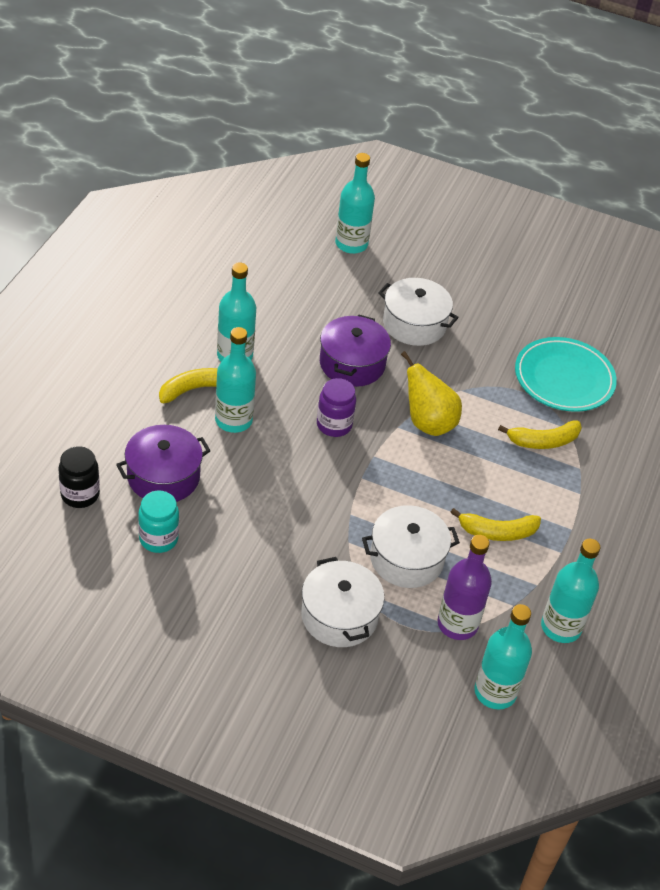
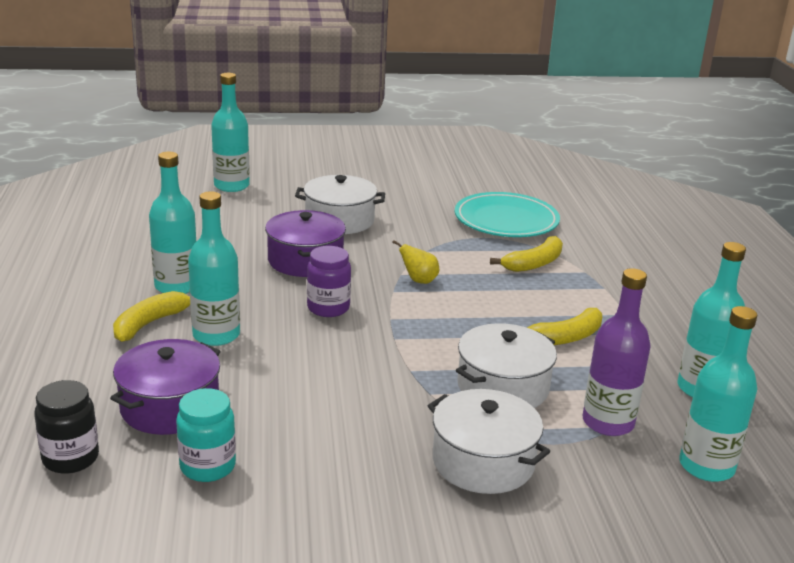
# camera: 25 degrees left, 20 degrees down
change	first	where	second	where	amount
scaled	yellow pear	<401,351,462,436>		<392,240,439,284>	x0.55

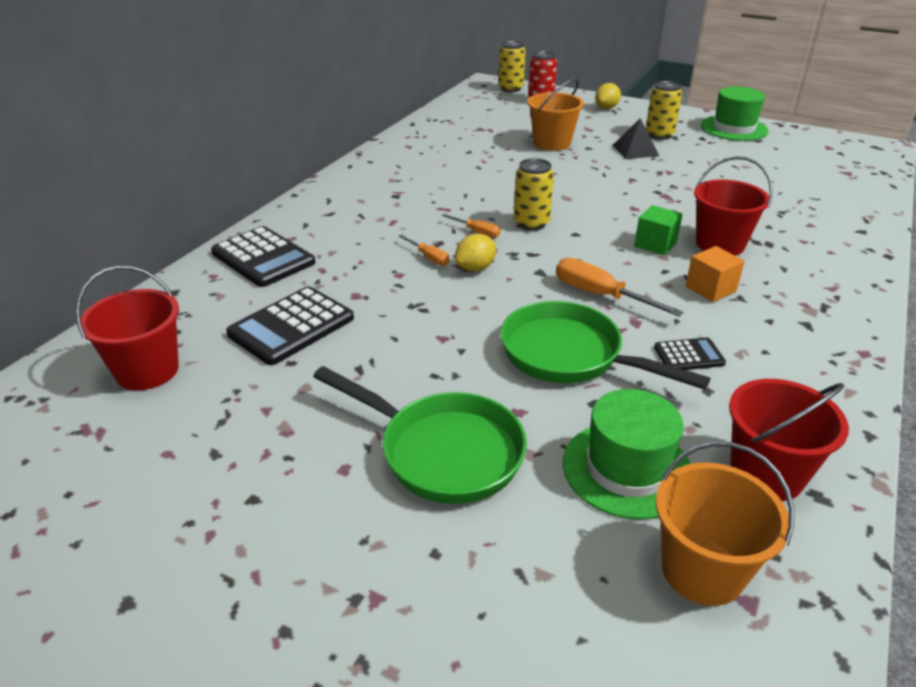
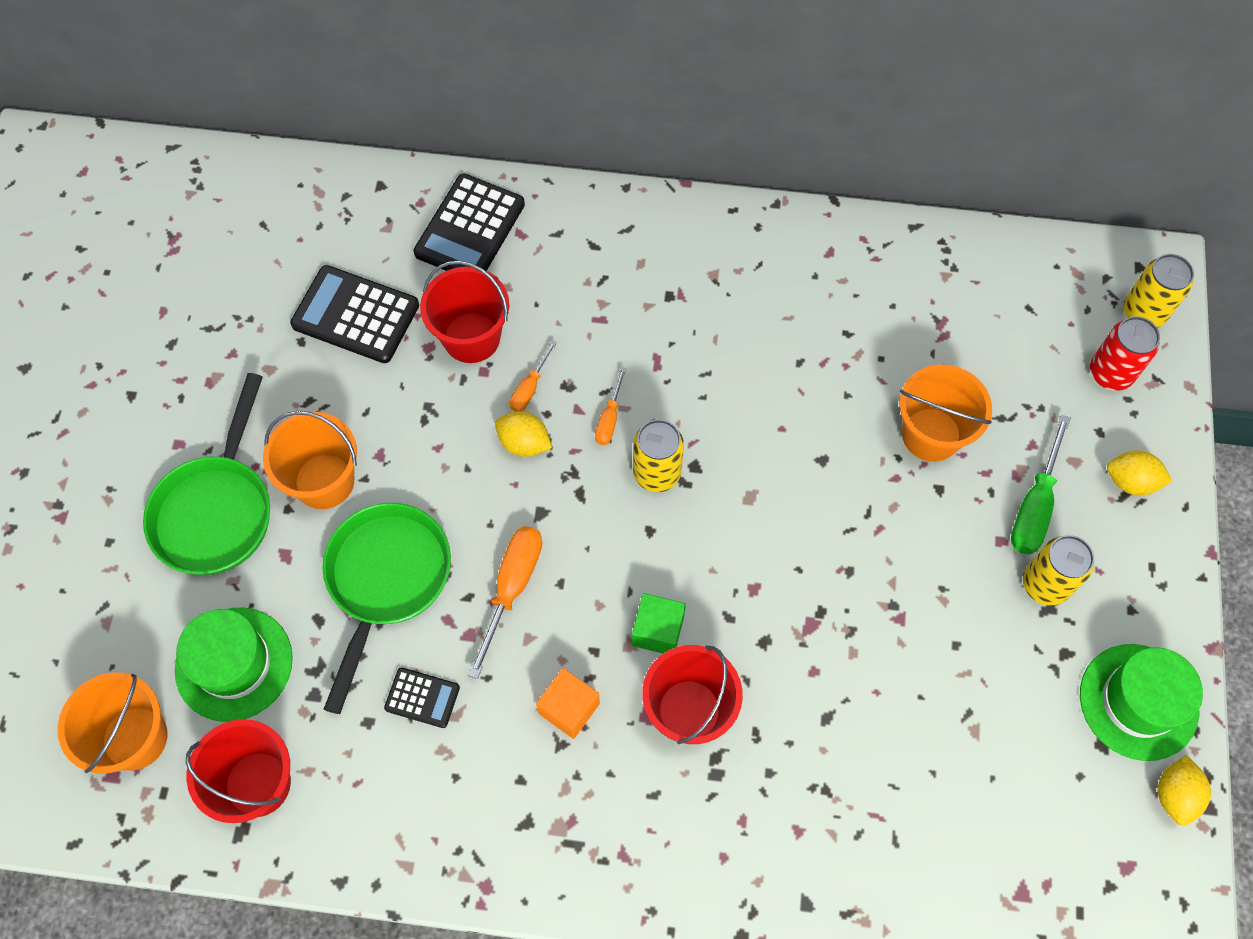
# camera: 70 degrees right, 30 degrees up
change	first	where	second	where	amount
shifted	red bucket	<75,266,179,390>		<420,261,509,363>	
gone	black pyramid	<613,118,659,159>			
rotated	black calculator	<654,337,726,370>		<384,667,460,728>	45 degrees counterclockwise
new			orange bucket	<263,411,357,509>	
new			green screwdriver	<1011,415,1071,555>	
new			yellow lemon	<1158,755,1211,826>	

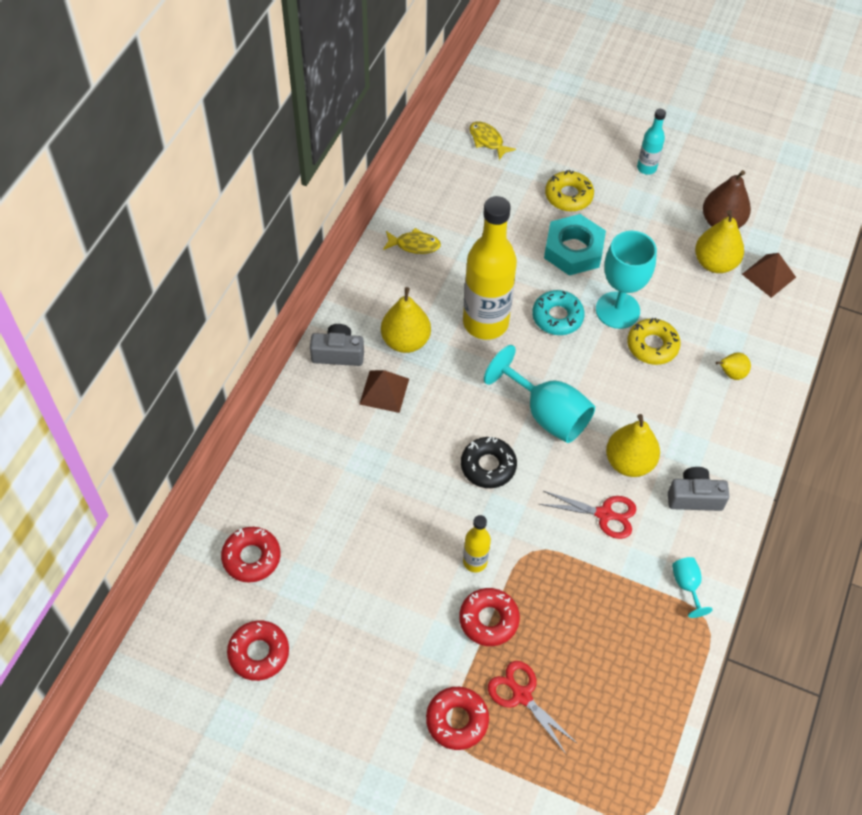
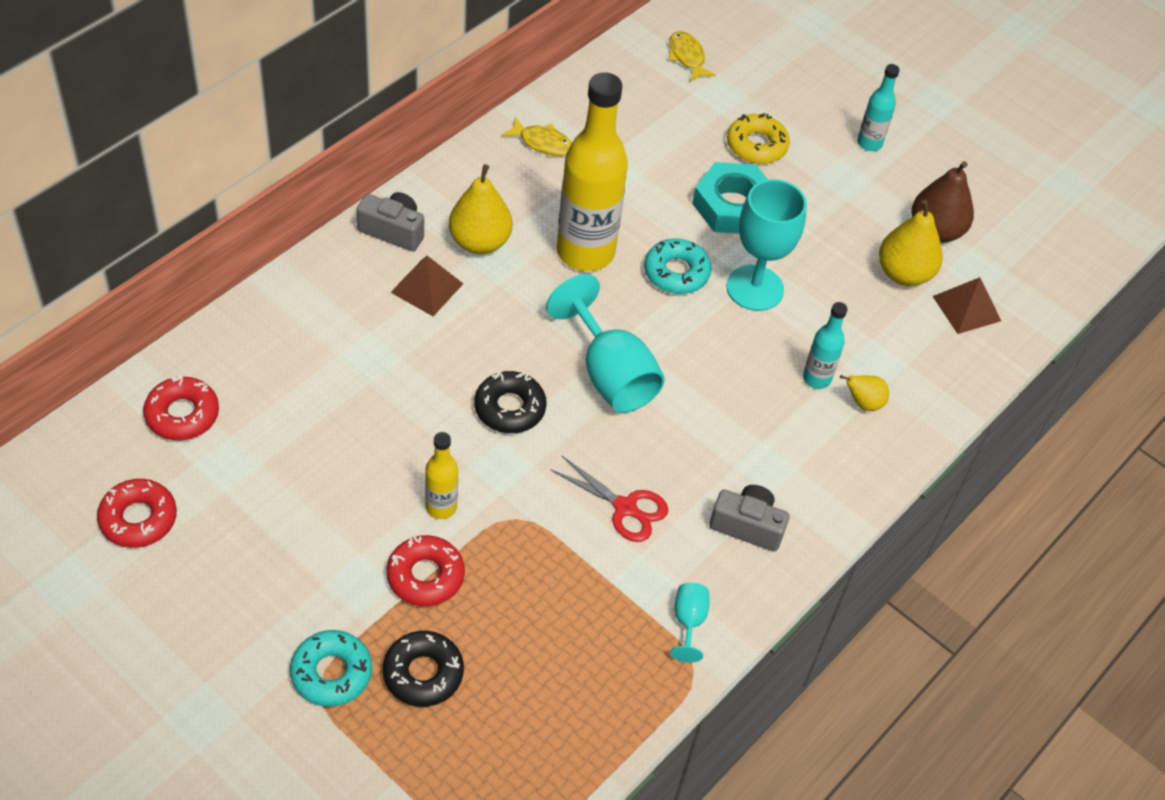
# camera: 15 degrees right, 5 degrees down
change	first	where	second	where	amount
repainted	red donut	<426,687,489,750>	turquoise donut	<290,630,372,707>	
swapped	red scissors	<488,661,578,754>	black donut	<383,631,464,707>	
gone	yellow pear	<606,414,660,477>			
gone	yellow donut	<627,318,681,365>			
new			turquoise bottle	<803,302,848,389>	

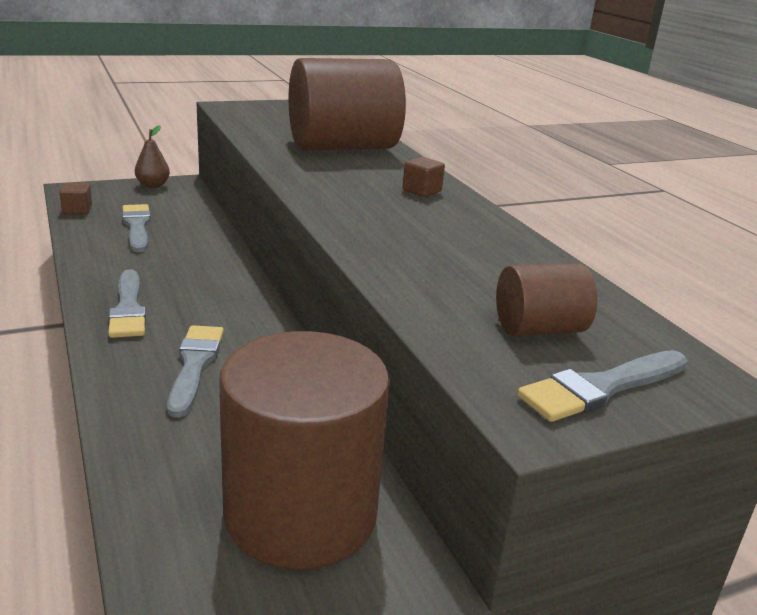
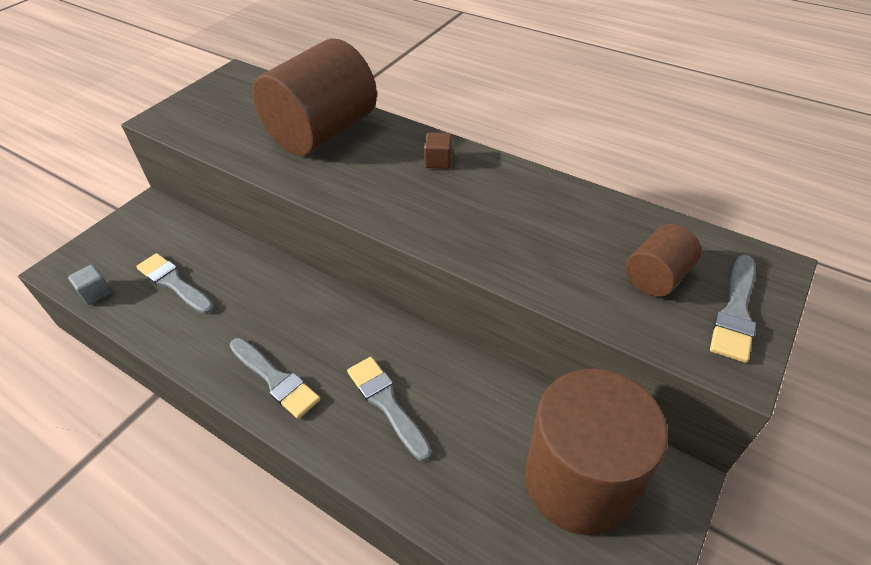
# camera: 30 degrees left, 20 degrees up
change	first	where	second	where	amount
repainted	brown cube	<59,183,92,214>	grey cube	<68,264,112,305>	
gone	brown pear	<135,125,170,188>			

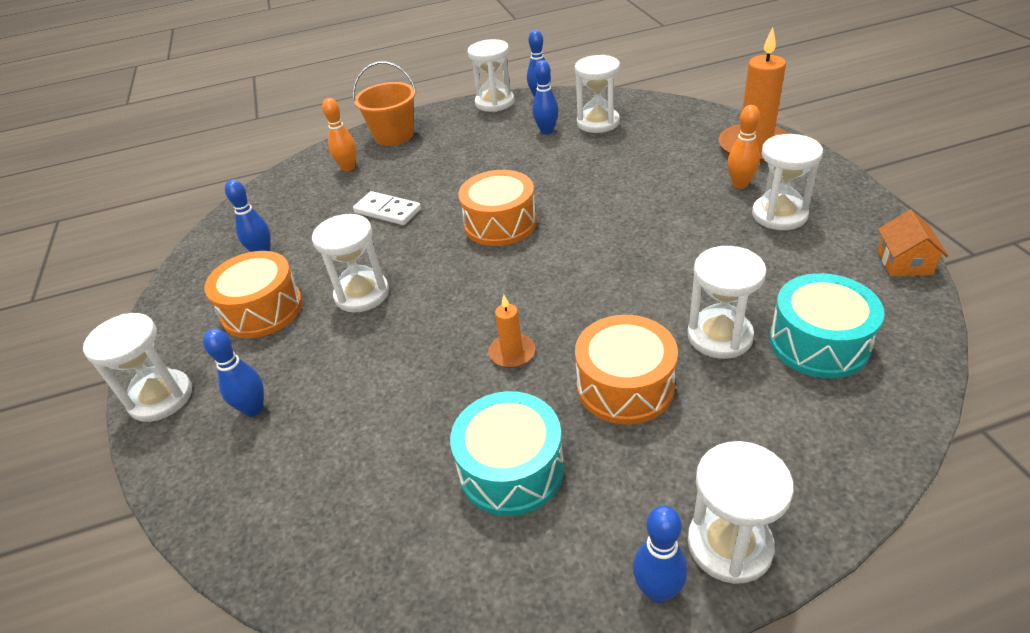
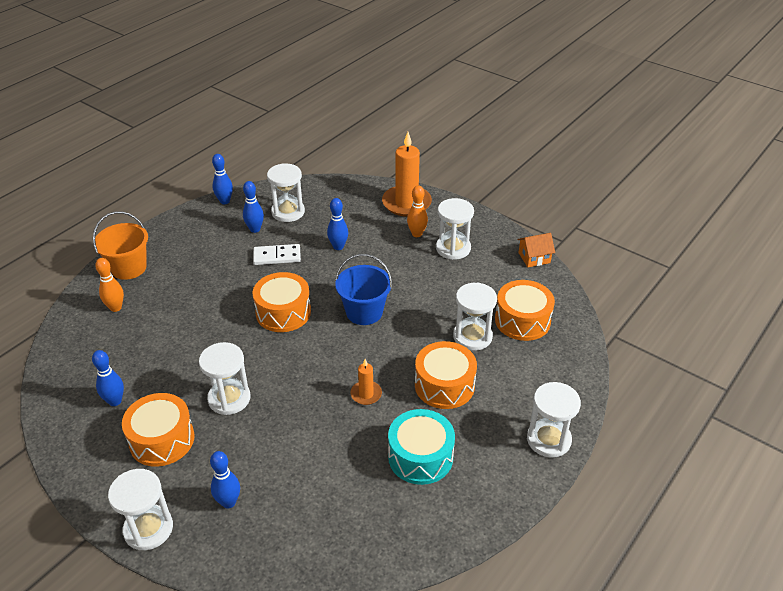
# camera: 40 degrees left, 0 degrees up
change	first	where	second	where	amount
shifted	white domino	<353,191,421,225>		<253,244,301,265>	
gone	white hourglass	<467,39,514,112>			
shifted	blue bowling pin	<633,506,688,603>		<327,198,348,250>	
repainted	turquoise drum	<769,273,884,378>	orange drum	<495,280,555,341>	
rotated	orange house	<878,210,948,276>		<517,233,555,267>	75 degrees counterclockwise
new			blue bucket	<335,254,392,325>	

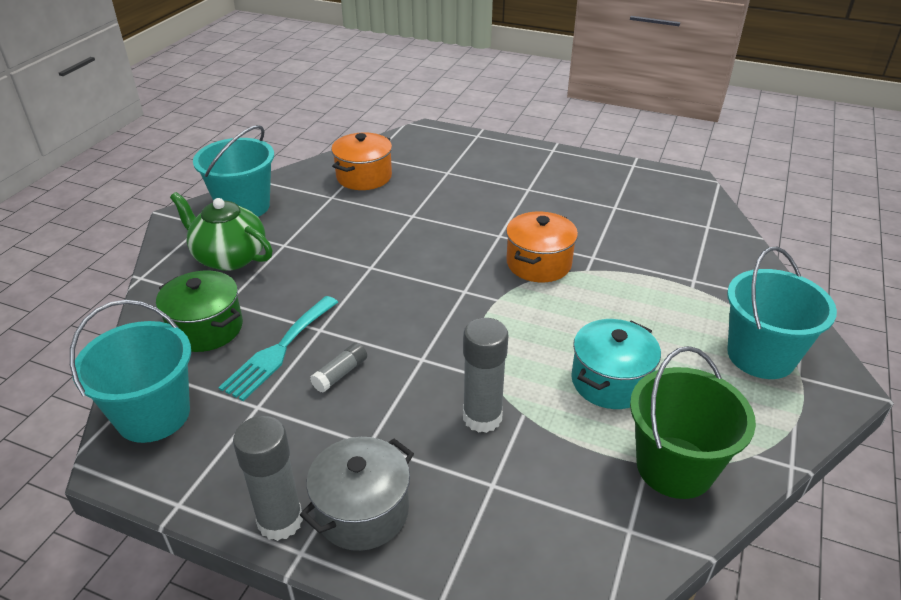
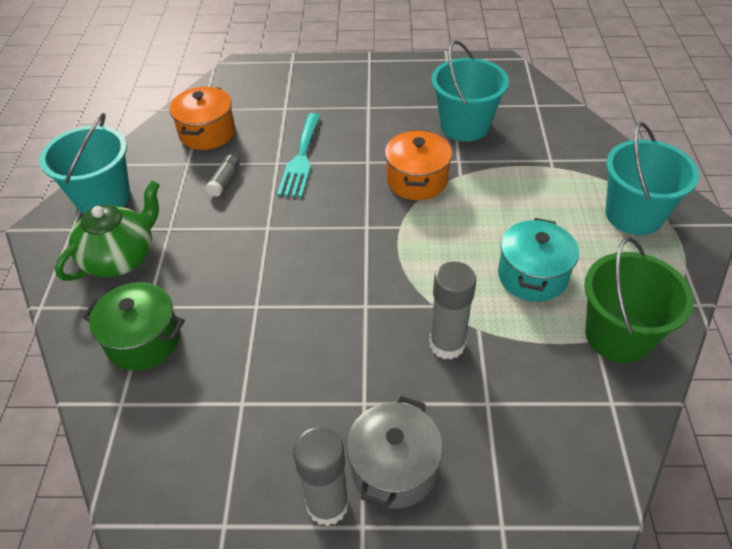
# camera: 20 degrees left, 10 degrees up
change	first	where	second	where	amount
shifted	turquoise bucket	<70,300,191,443>		<431,40,509,142>	
rotated	green teapot	<170,192,272,271>		<55,181,160,281>	120 degrees clockwise
shifted	turquoise fork	<218,296,338,401>		<277,113,321,198>	
shifted	grey glue stick	<310,343,367,393>		<205,155,240,197>	

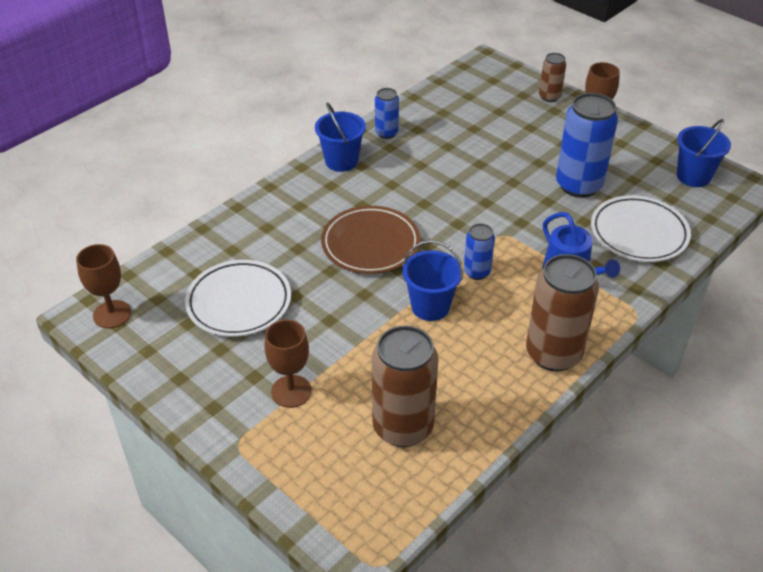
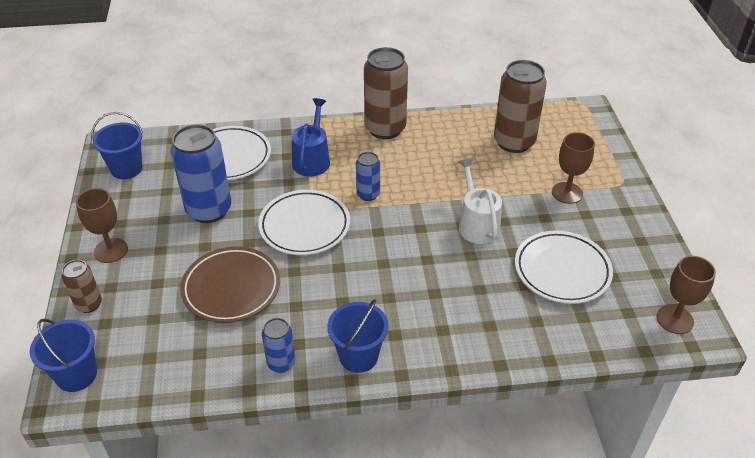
# camera: 140 degrees left, 0 degrees up
change	first	where	second	where	amount
shifted	brown plate	<321,206,420,274>		<180,247,280,323>	
shifted	blue bucket	<402,240,463,321>		<30,319,97,392>	
new			white plate	<258,190,350,255>	
new			white watering can	<458,158,502,244>	

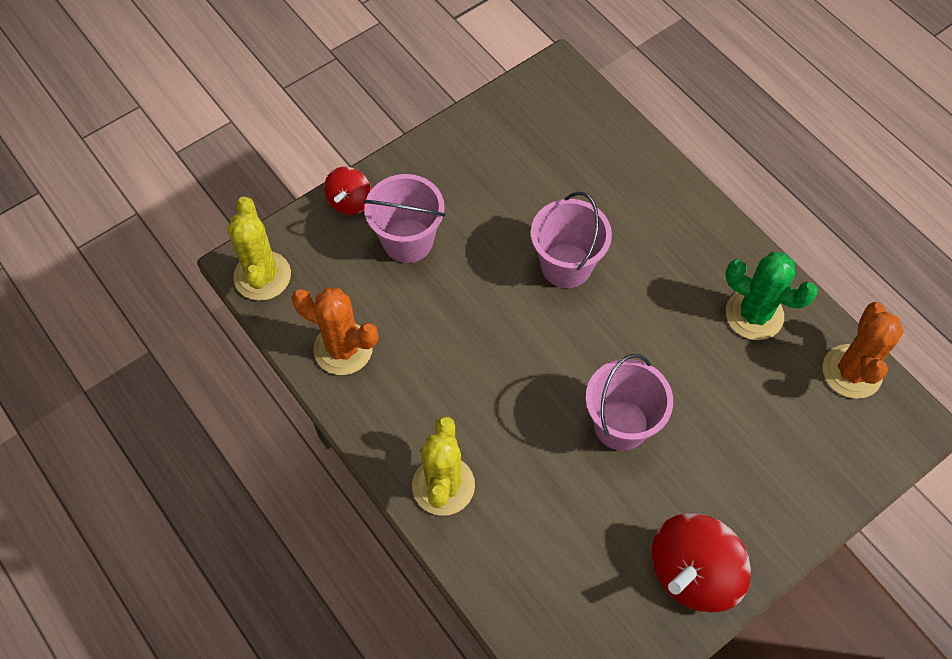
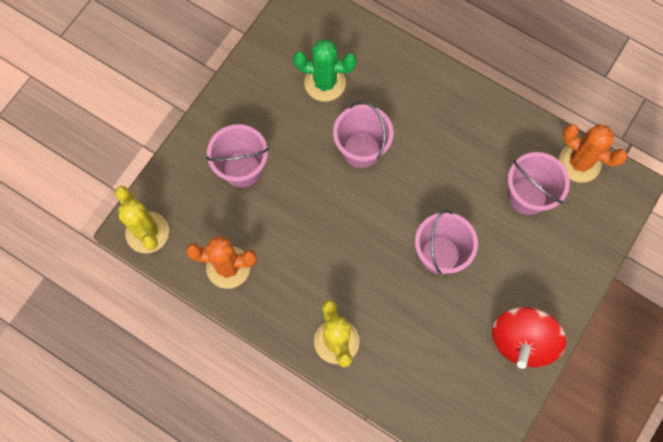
# camera: 20 degrees left, 10 degrees up
change	first	where	second	where	amount
gone	red spinning top	<324,167,371,215>			
shifted	green cactus	<725,252,818,340>		<293,39,357,101>	
rotated	orange cactus	<823,302,904,399>		<559,124,628,182>	45 degrees counterclockwise
new			pink bucket	<508,152,570,215>	

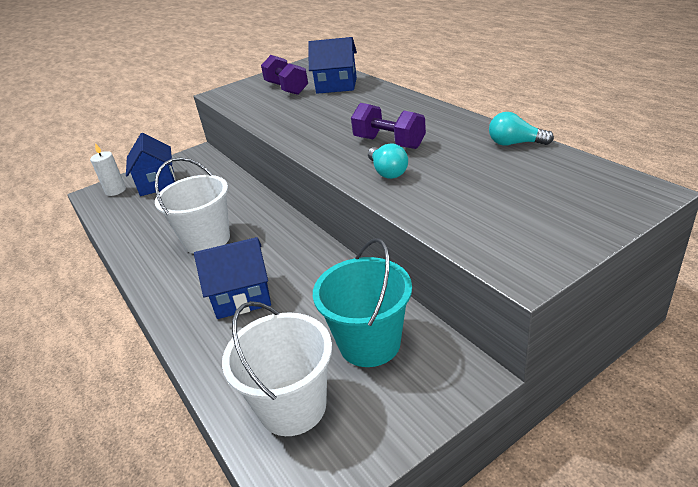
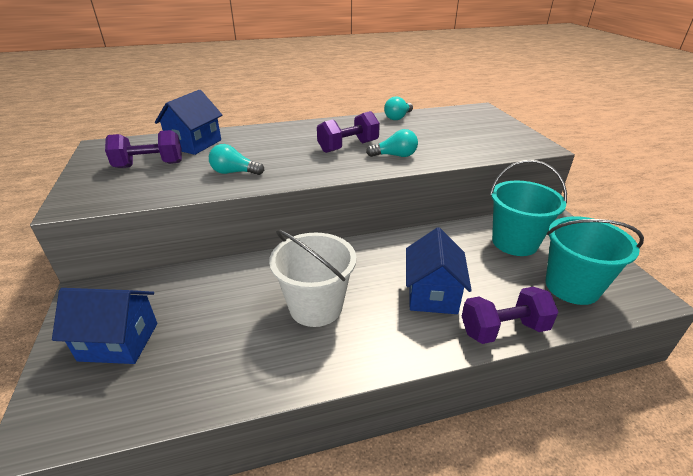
# camera: 75 degrees left, 0 degrees up
change	first	where	second	where	amount
gone	white candle	<90,143,126,196>			
repainted	white bucket	<222,301,332,436>	turquoise bucket	<546,216,644,305>	
new			turquoise light bulb	<209,144,264,175>	
new			purple dumbbell	<462,287,558,344>	

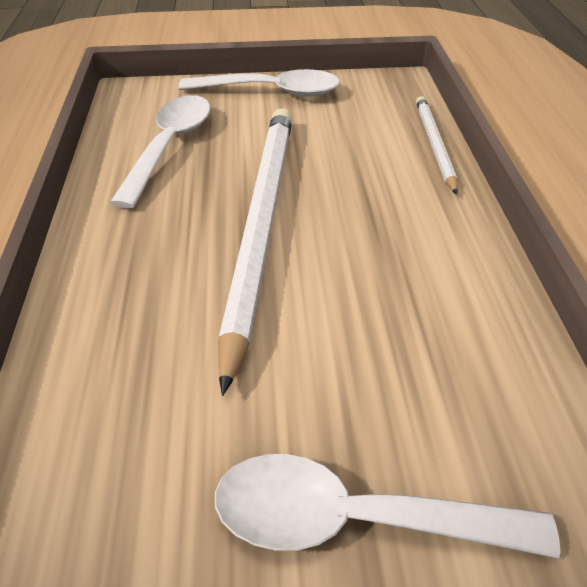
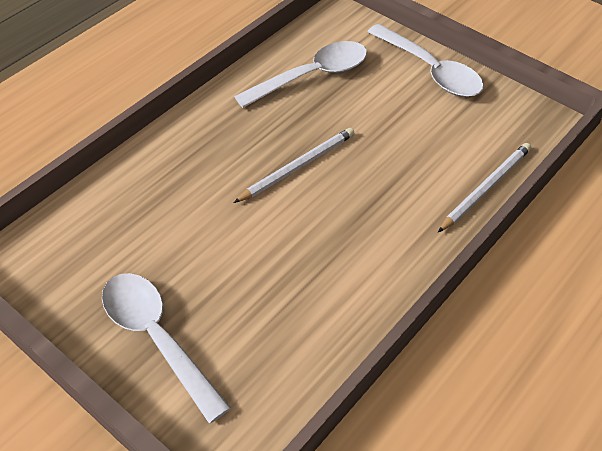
# camera: 45 degrees right, 5 degrees up
change	first	where	second	where	amount
scaled	white pencil	<218,108,292,396>		<234,128,354,203>	x0.50

